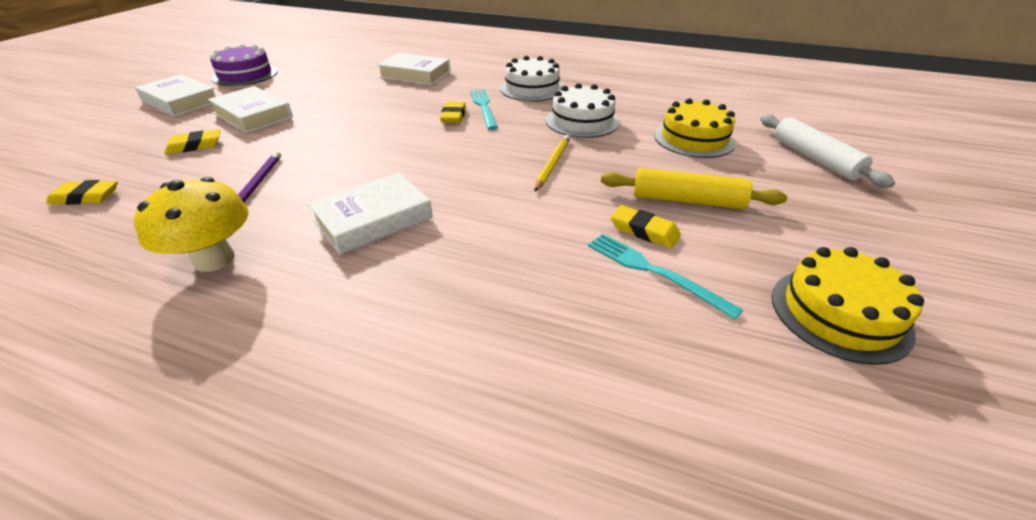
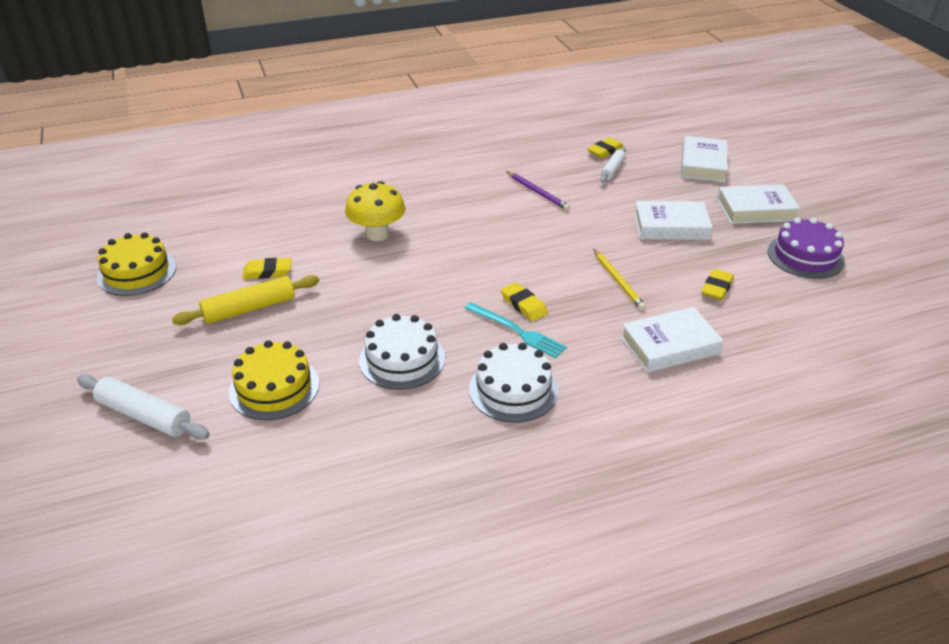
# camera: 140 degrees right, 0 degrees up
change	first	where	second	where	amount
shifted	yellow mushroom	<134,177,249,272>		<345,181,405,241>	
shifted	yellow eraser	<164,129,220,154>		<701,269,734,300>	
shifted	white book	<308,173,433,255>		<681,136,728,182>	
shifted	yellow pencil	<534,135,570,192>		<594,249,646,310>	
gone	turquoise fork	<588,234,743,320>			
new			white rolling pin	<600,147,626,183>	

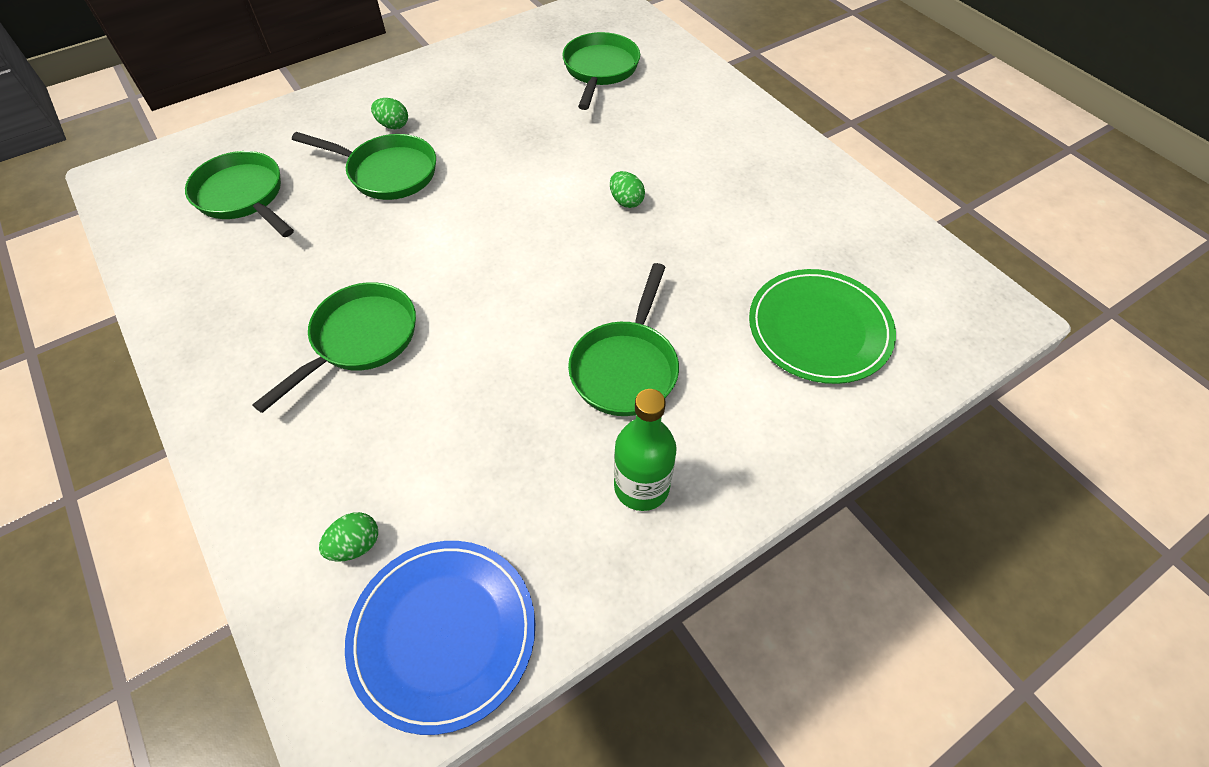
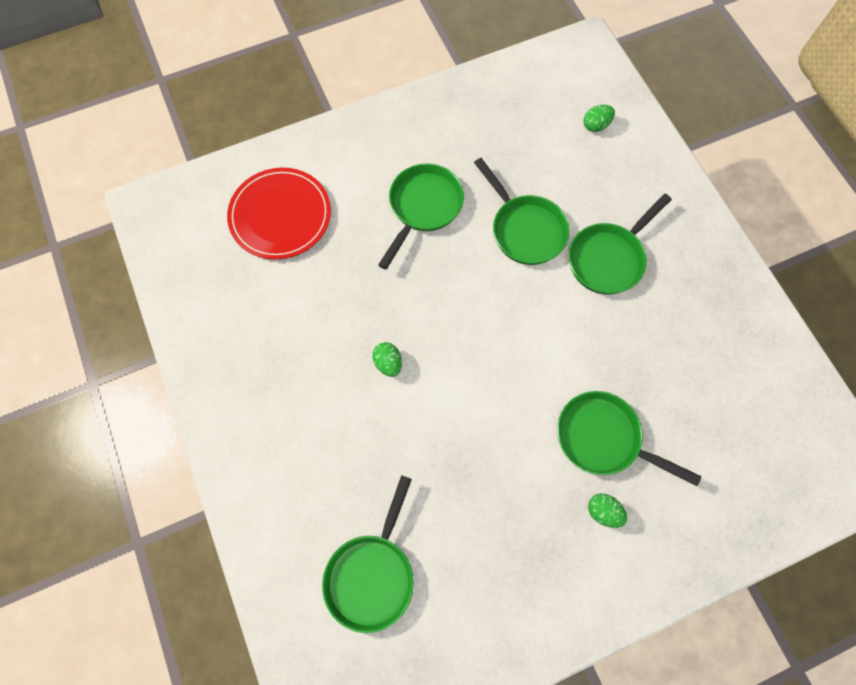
# camera: 170 degrees left, 15 degrees up
change	first	where	second	where	amount
shifted	green pan	<185,151,294,237>		<474,158,570,265>	
gone	blue plate	<345,541,535,735>			
gone	green bottle	<614,389,677,511>			
repainted	green plate	<749,269,896,384>	red plate	<227,168,331,259>	

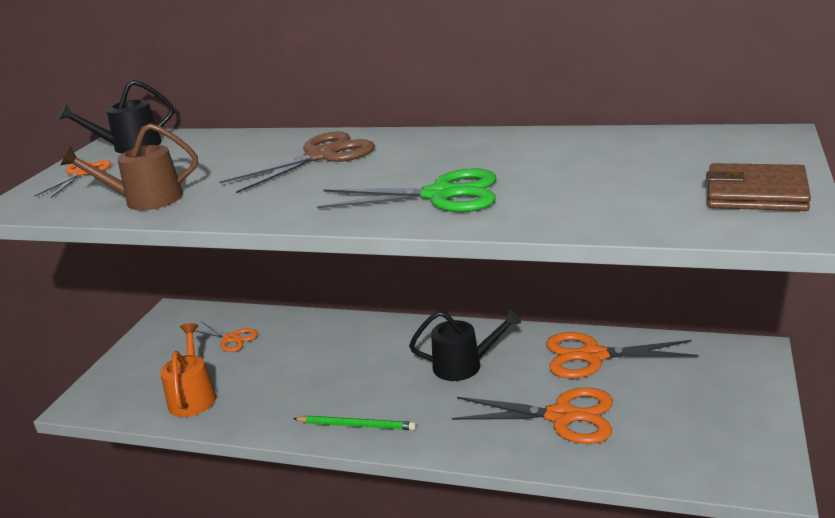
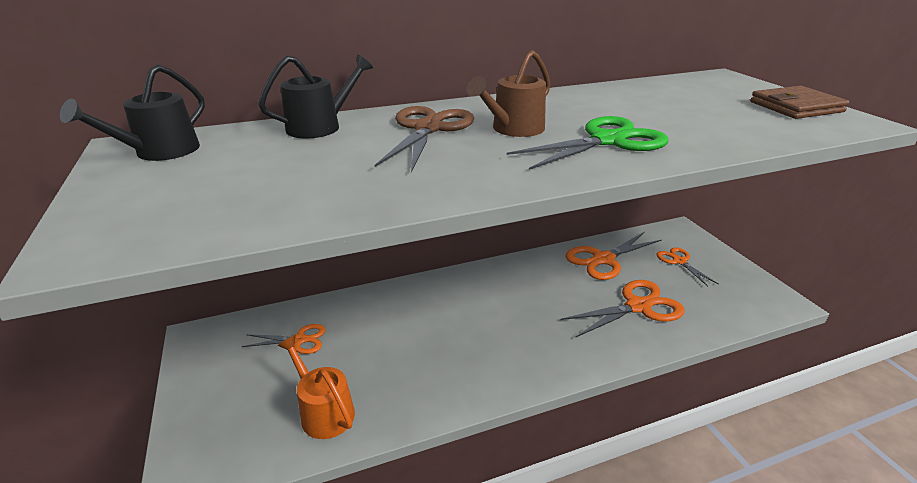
# camera: 40 degrees left, 5 degrees up
change	first	where	second	where	amount
shifted	orange scissors	<35,160,111,198>		<657,247,718,286>	
shifted	brown watering can	<61,123,198,211>		<467,50,550,137>	
gone	green pencil	<293,416,416,430>			
shifted	black watering can	<409,309,521,381>		<258,55,373,139>	

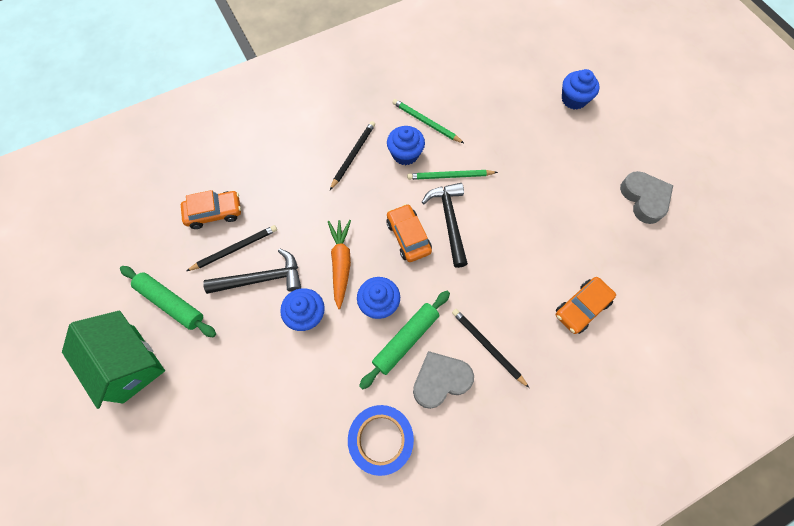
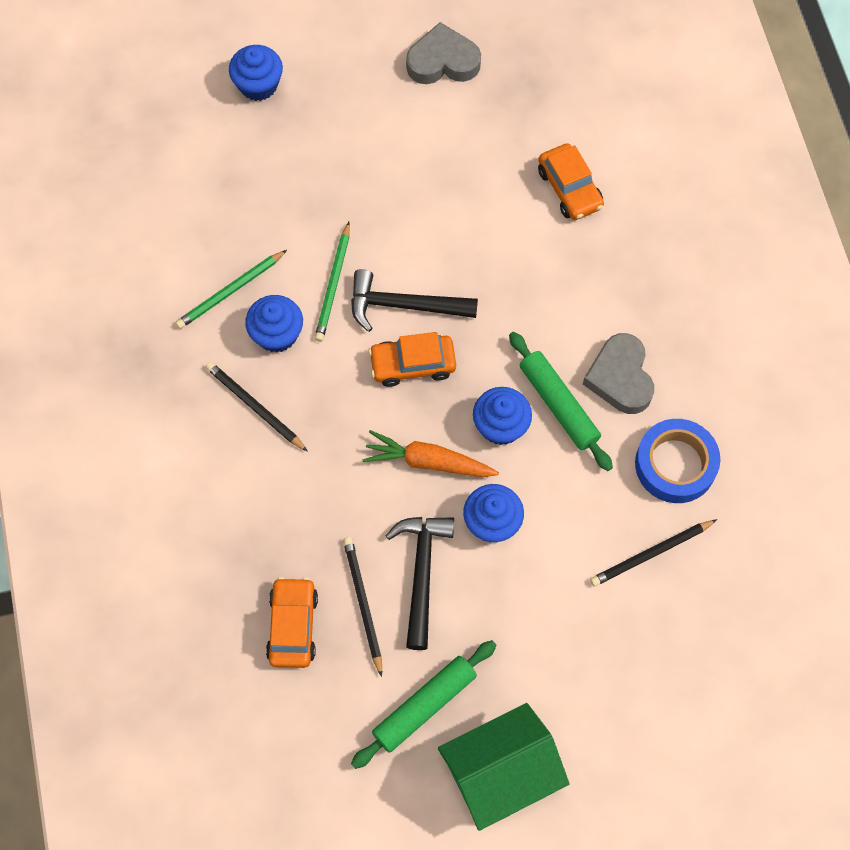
# camera: 75 degrees left, 0 degrees up
change	first	where	second	where	amount
shifted	black pencil	<452,309,529,388>		<590,519,717,587>	

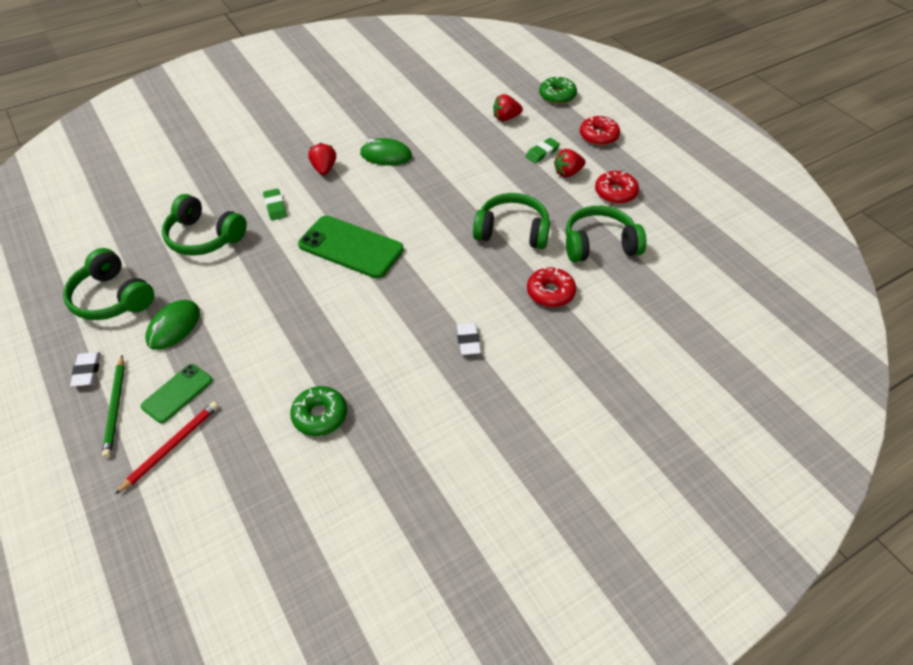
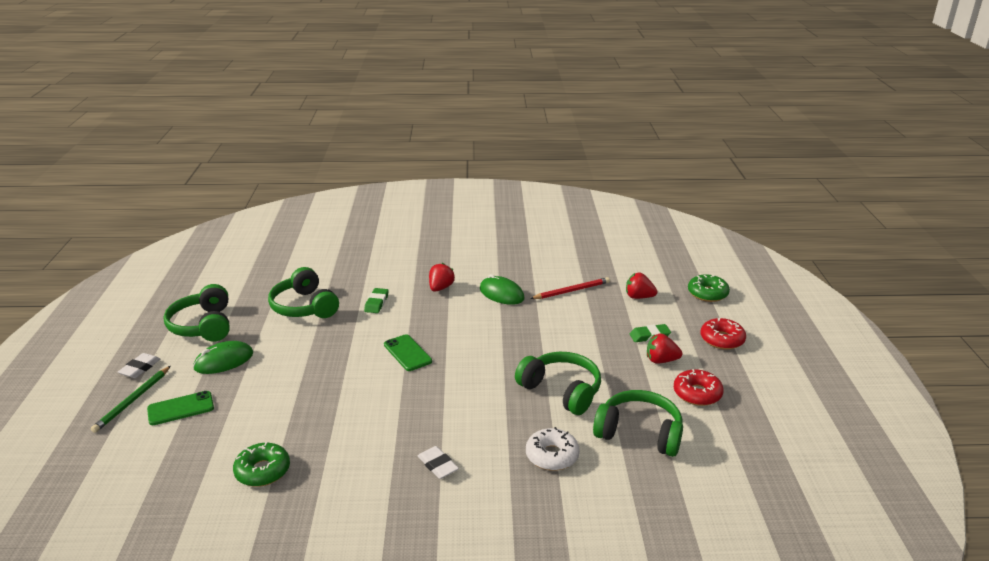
# camera: 30 degrees right, 20 degrees down
change	first	where	second	where	amount
shifted	red pencil	<115,402,219,494>		<530,277,610,299>	
scaled	green phone	<298,216,404,278>		<384,334,432,371>	x0.57
rotated	white eraser	<457,323,481,355>		<418,446,459,479>	60 degrees counterclockwise
repainted	red donut	<527,267,576,307>	white donut	<526,427,580,471>	

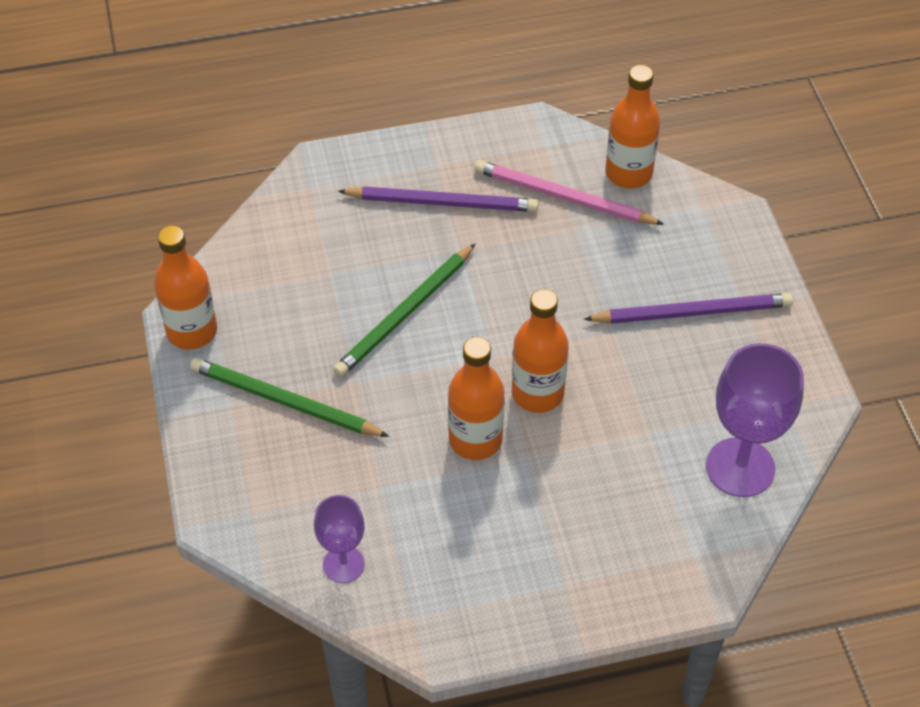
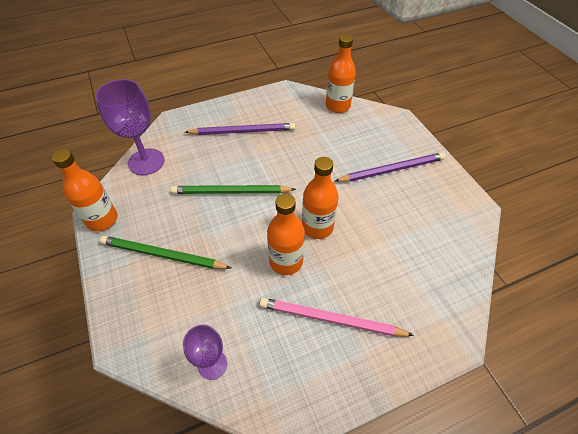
# camera: 10 degrees left, 0 degrees up
change	first	where	second	where	amount
rotated	green pencil	<333,244,475,377>		<171,185,296,194>	60 degrees clockwise
shifted	pink pencil	<475,160,664,225>		<260,298,414,336>	
shifted	purple goblet	<706,343,804,497>		<95,79,164,175>	

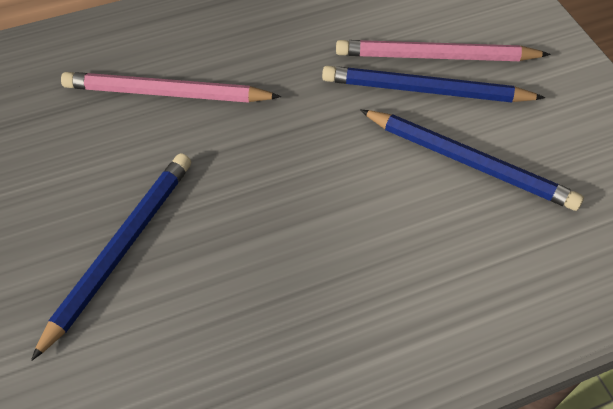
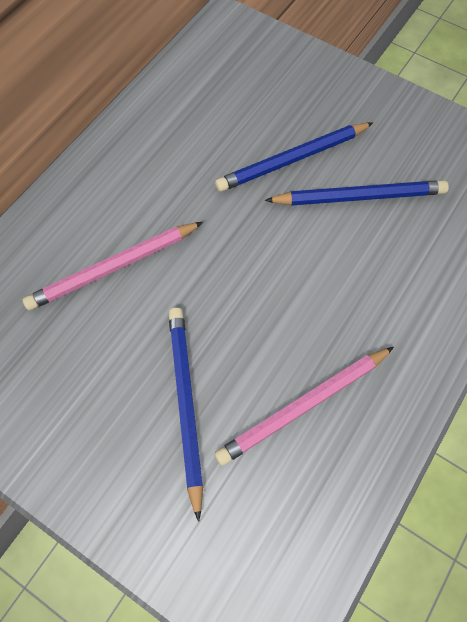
# camera: 35 degrees left, 10 degrees up
change	first	where	second	where	amount
shifted	pink pencil	<336,40,551,61>		<214,347,394,466>	

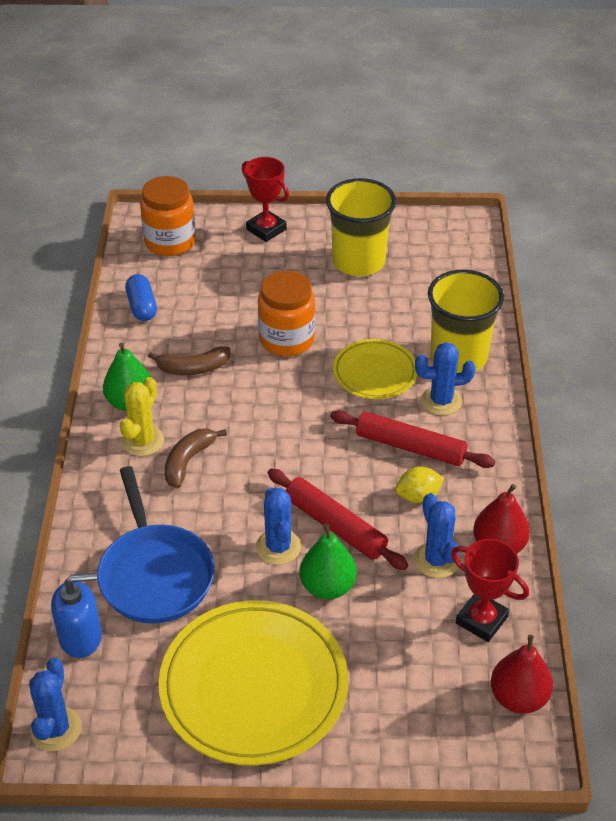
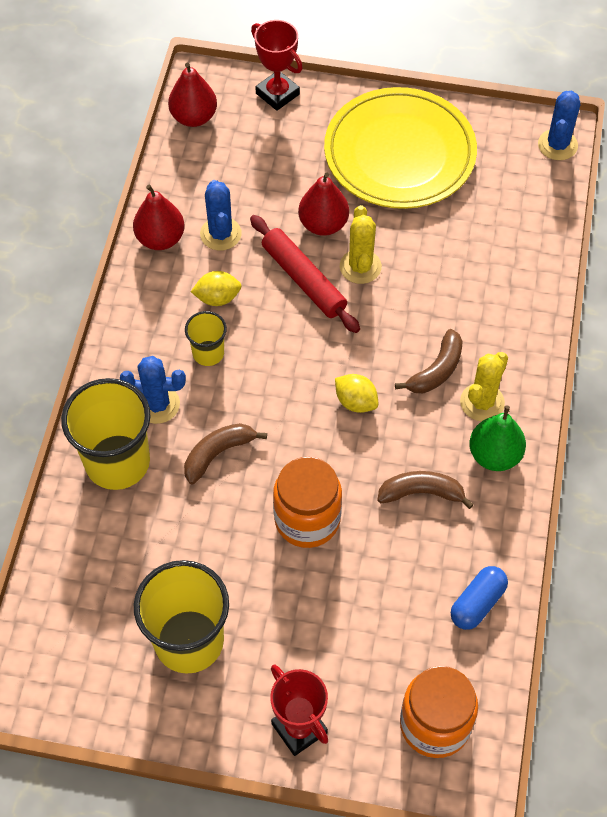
# camera: 170 degrees left, 15 degrees up
change	first	where	second	where	amount
gone	blue soap dispenser	<51,573,102,658>			
gone	blue pan	<97,466,215,624>			
rotated	blue capsule	<125,274,157,321>		<451,566,508,630>	45 degrees clockwise
repainted	blue cactus	<256,487,301,565>	yellow cactus	<340,205,382,284>	
repainted	green pear	<299,523,357,599>	red pear	<298,173,349,236>	
swapped	red rolling pin	<330,410,495,468>	yellow cup	<185,311,227,366>	
swapped	yellow plate	<333,339,417,399>	brown banana	<184,423,267,484>	
shifted	red trophy	<451,539,529,642>		<251,20,303,111>	
new			yellow lemon	<335,374,378,413>	

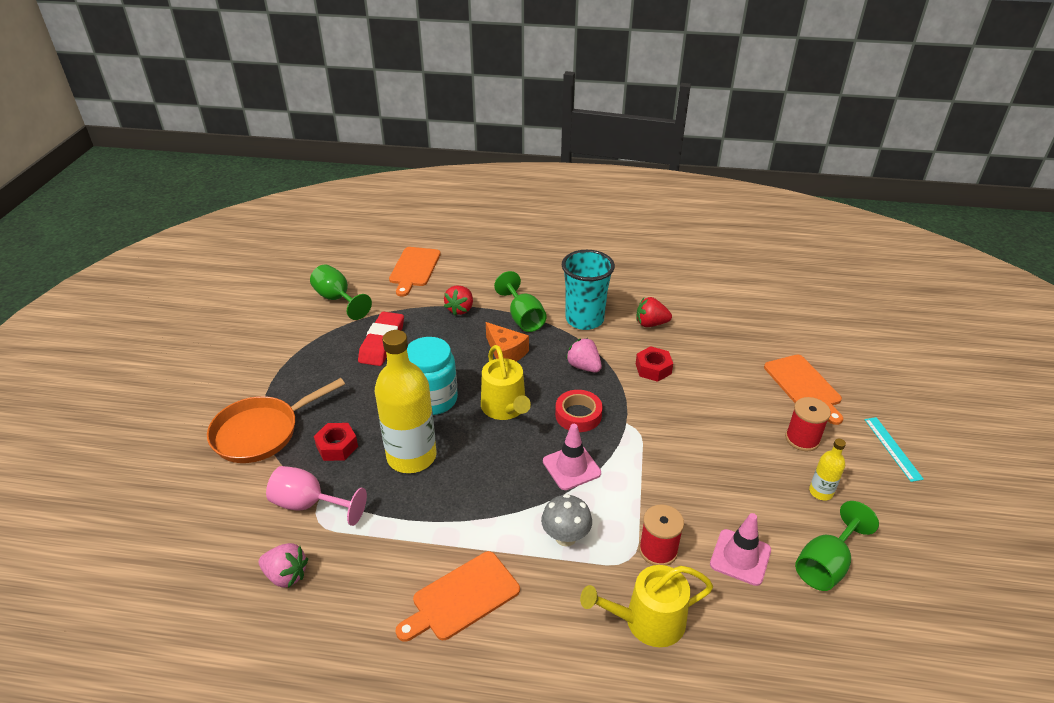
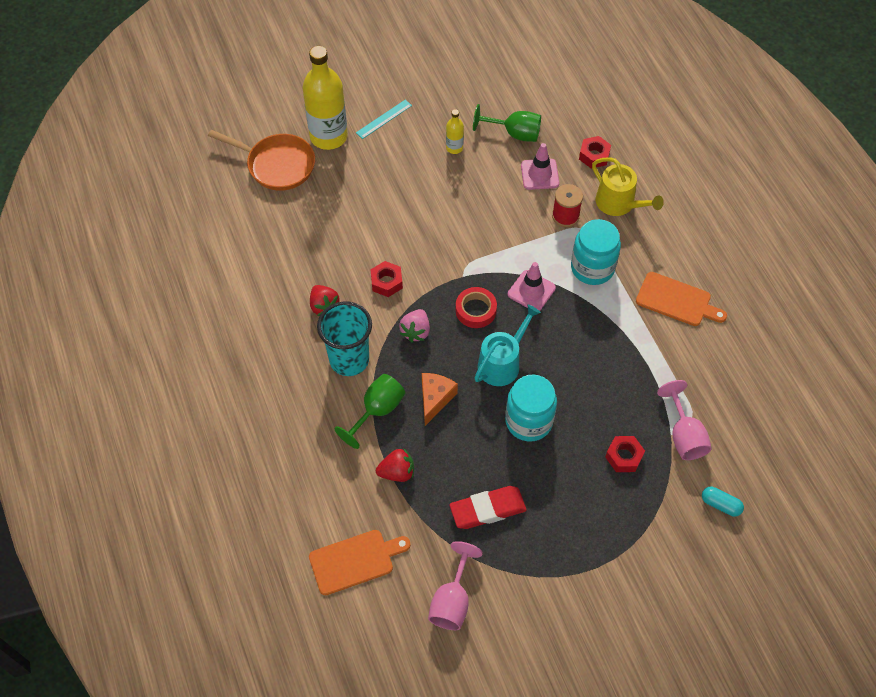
# camera: 120 degrees left, 20 degrees up
change	first	where	second	where	amount
shifted	orange pan	<207,378,345,463>		<208,130,315,191>	
gone	pink strawberry	<259,543,308,588>			
repainted	green goblet	<310,265,372,320>	pink goblet	<428,541,483,630>	
shifted	yellow bottle	<375,330,436,473>		<302,46,348,150>	
repainted	yellow watering can	<481,345,531,420>	turquoise watering can	<474,305,541,386>	
swapped	grey mushroom	<541,494,592,547>	turquoise jar	<571,219,621,285>	
gone	orange cutting board	<764,355,843,425>			
gone	red spool	<785,397,831,451>			
new			red nut	<579,136,611,169>	
new			turquoise capsule	<702,487,744,517>	

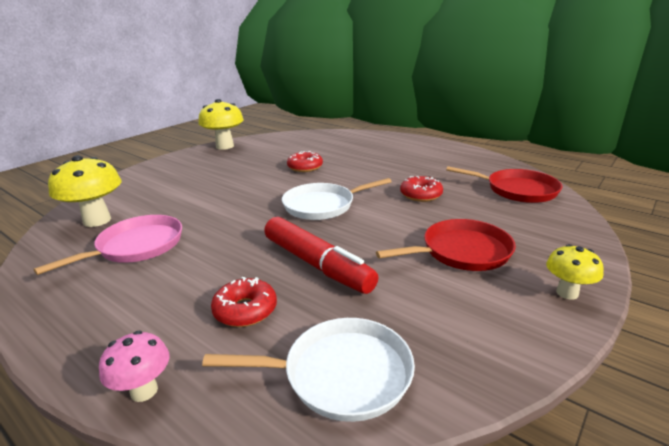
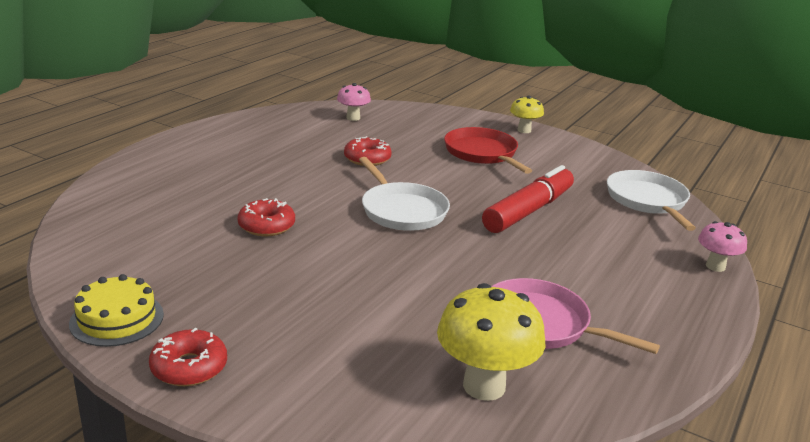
# camera: 100 degrees left, 0 degrees up
change	first	where	second	where	amount
swapped	yellow mushroom	<198,99,244,150>	yellow cake	<69,274,164,347>	
shifted	red donut	<211,277,277,327>		<149,328,227,386>	
swapped	red pan	<446,166,563,203>	pink mushroom	<337,83,371,121>	

